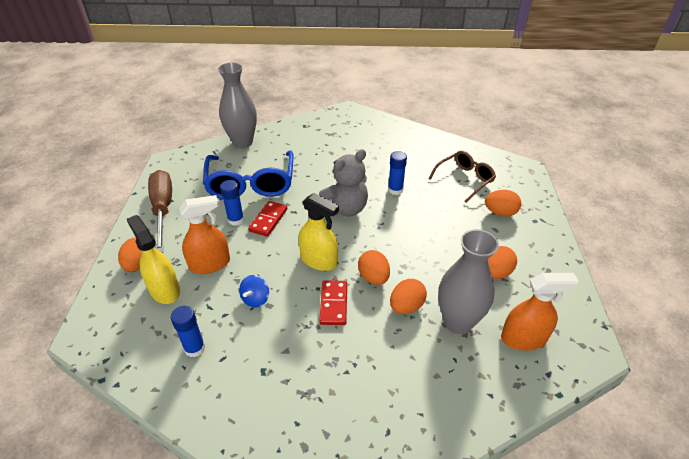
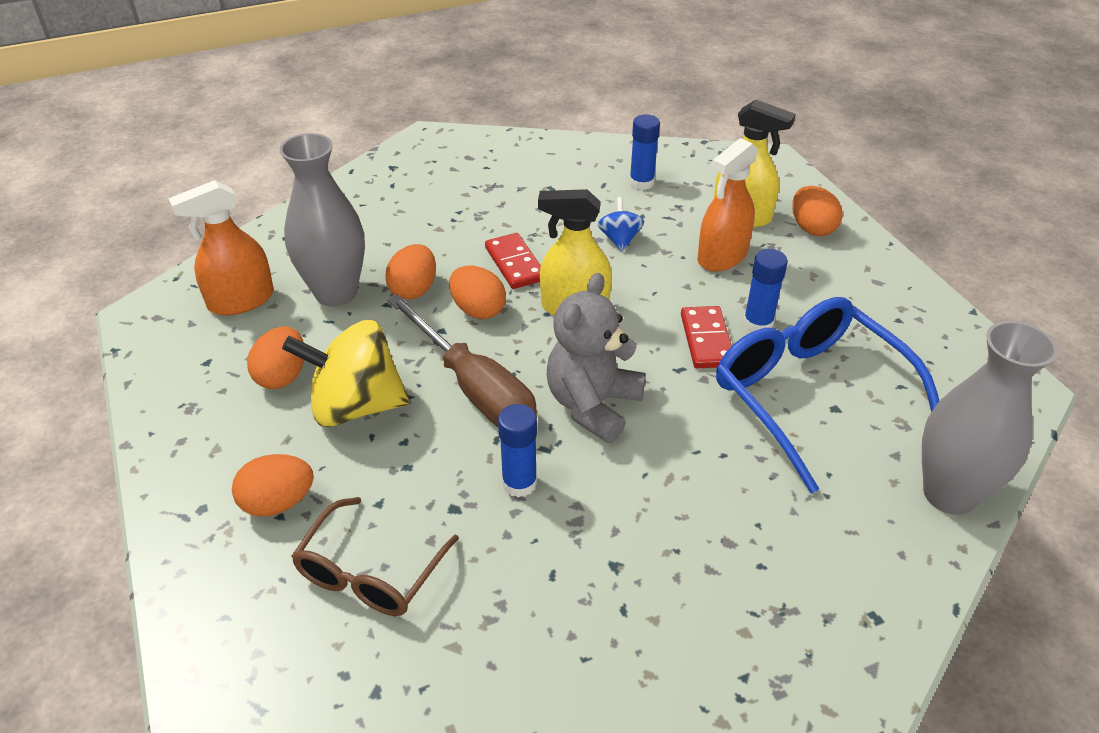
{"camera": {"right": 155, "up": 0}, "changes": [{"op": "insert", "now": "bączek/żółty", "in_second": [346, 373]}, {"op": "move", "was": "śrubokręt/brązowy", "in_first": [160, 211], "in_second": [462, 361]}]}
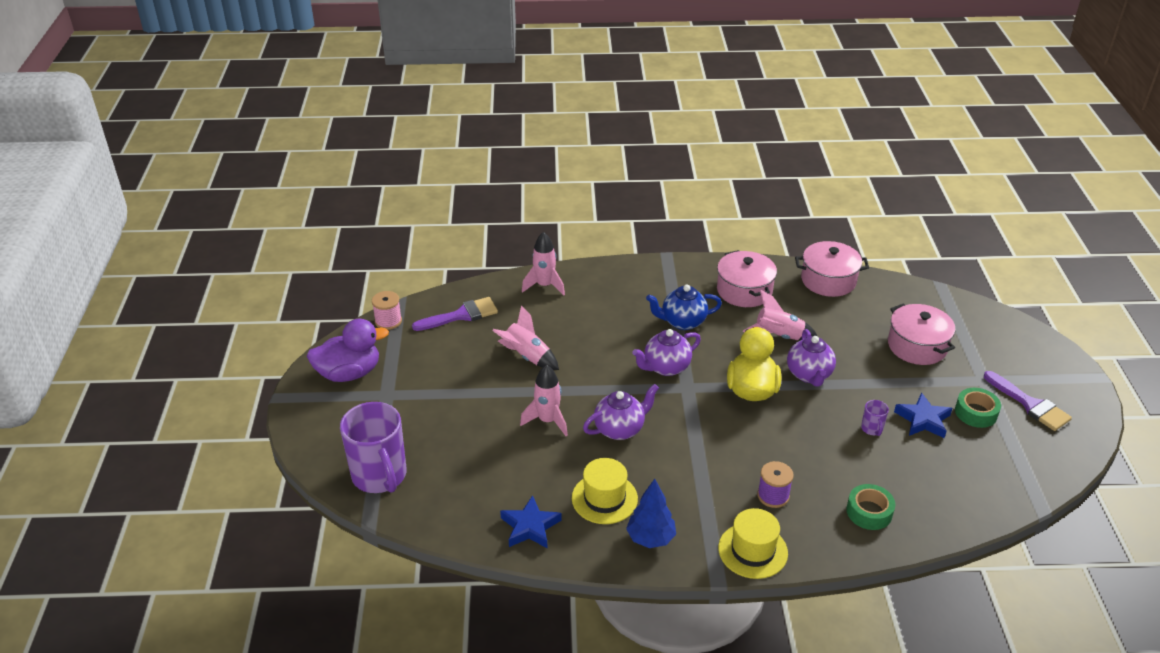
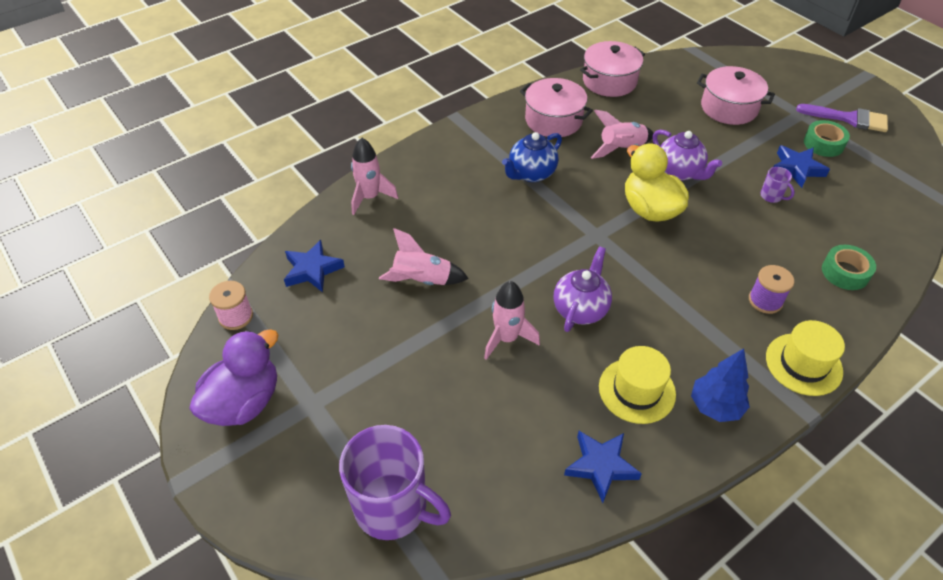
{"camera": {"right": -35, "up": 10}, "changes": [{"op": "delete", "was": "imbryk/fioletowy", "in_first": [666, 352]}, {"op": "replace", "was": "pędzel/fioletowy", "now": "gwiazda/niebieski", "in_first": [455, 314], "in_second": [314, 266]}]}
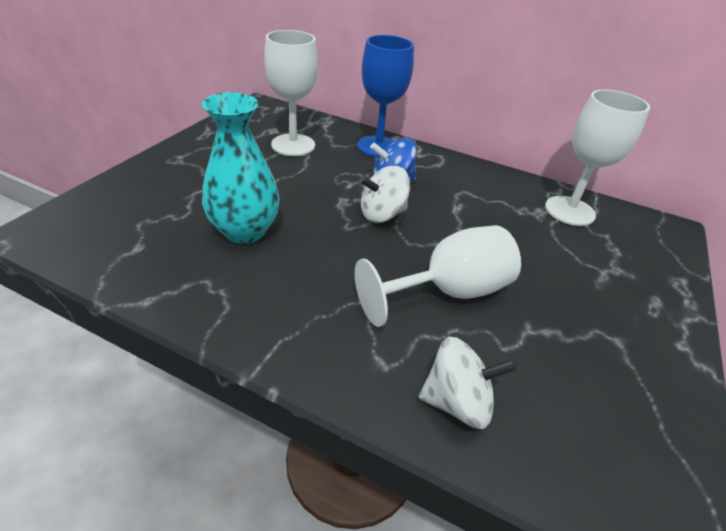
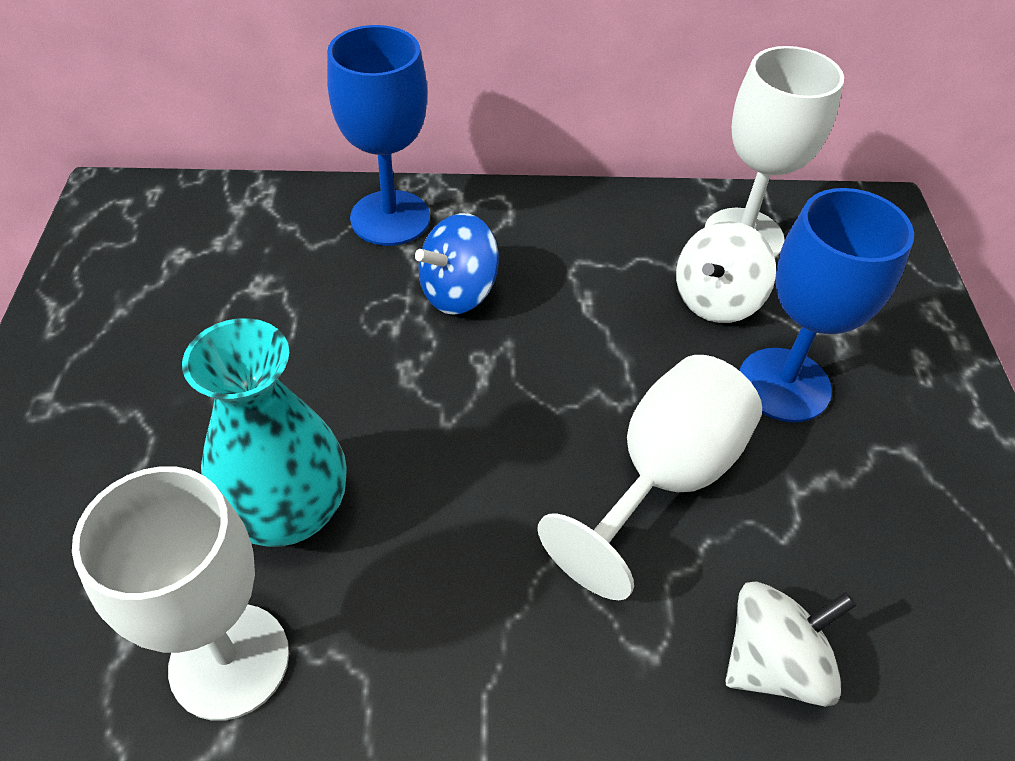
{"camera": {"right": -25, "up": 10}, "changes": [{"op": "insert", "now": "kielich/niebieski", "in_second": [826, 305]}, {"op": "move", "was": "kielich/biały", "in_first": [291, 93], "in_second": [180, 593]}, {"op": "move", "was": "bączek/biały", "in_first": [384, 194], "in_second": [726, 272]}]}
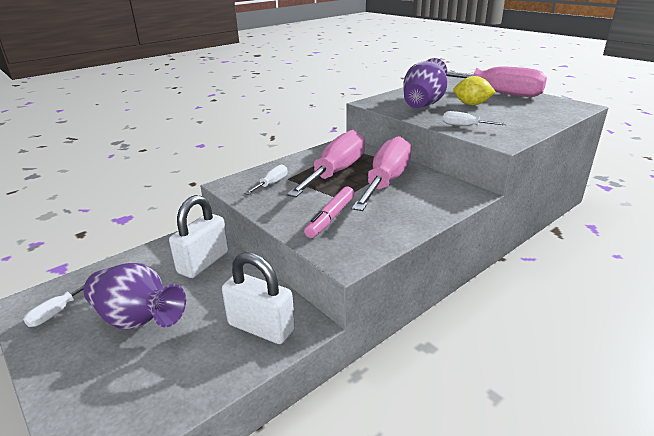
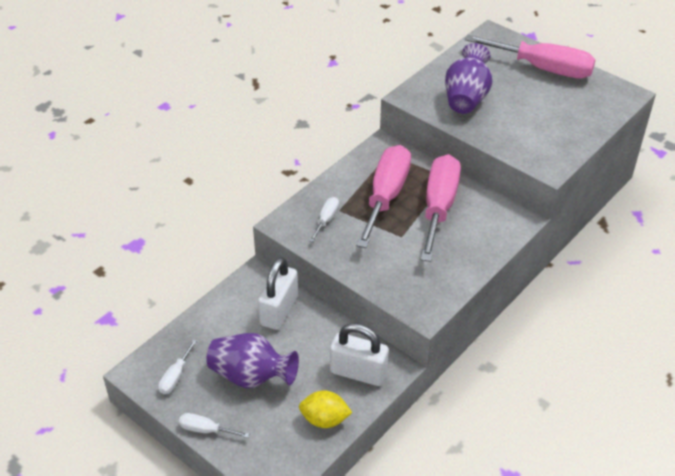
{"camera": {"right": -10, "up": 15}, "changes": [{"op": "delete", "was": "flamaster/różowy", "in_first": [329, 212]}, {"op": "move", "was": "śrubokręt/biały", "in_first": [475, 118], "in_second": [214, 425]}, {"op": "move", "was": "cytryna/żółty", "in_first": [474, 90], "in_second": [325, 409]}]}
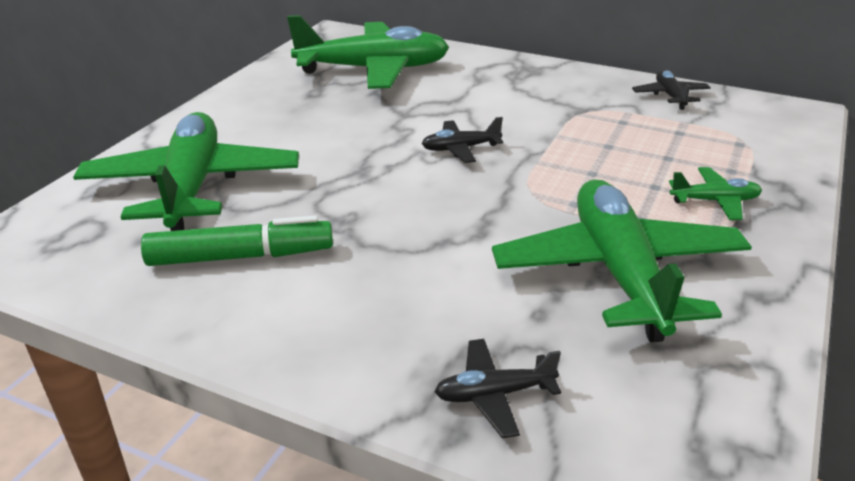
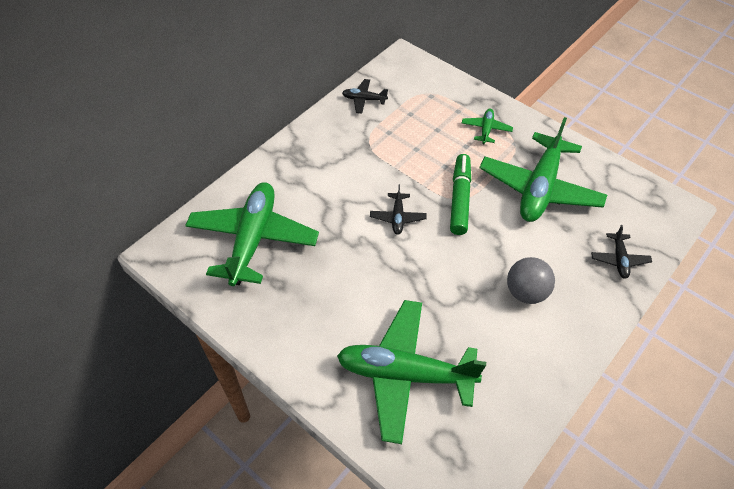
{"camera": {"right": -75, "up": 20}, "changes": [{"op": "insert", "now": "piłka/szary", "in_second": [531, 280]}, {"op": "move", "was": "flamaster/zielony", "in_first": [237, 241], "in_second": [460, 194]}, {"op": "rotate", "was": "samolot/zielony", "in_first": [622, 260], "in_second": [543, 169], "clockwise": -75}]}
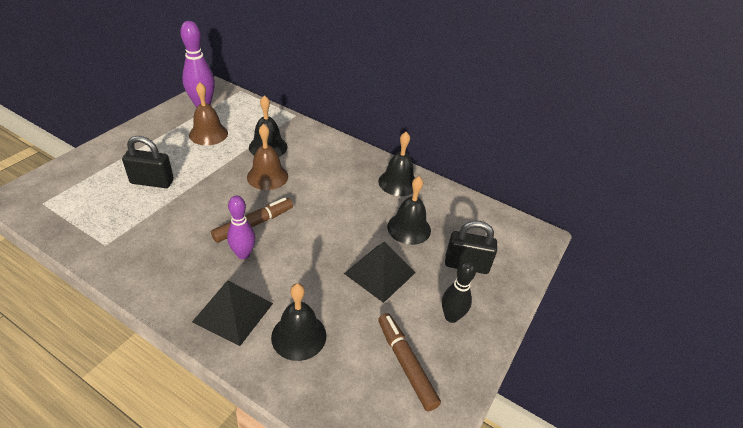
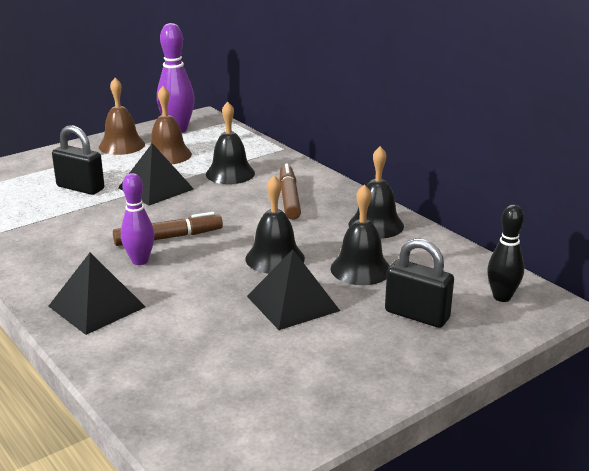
{"camera": {"right": 25, "up": -15}, "changes": [{"op": "insert", "now": "piramida/czarny", "in_second": [156, 174]}, {"op": "move", "was": "dzwonek/brązowy", "in_first": [267, 157], "in_second": [122, 116]}, {"op": "move", "was": "dzwonek/czarny", "in_first": [298, 322], "in_second": [275, 224]}, {"op": "move", "was": "flamaster/brązowy", "in_first": [409, 362], "in_second": [290, 191]}, {"op": "move", "was": "kręgiel/czarny", "in_first": [459, 291], "in_second": [505, 253]}]}
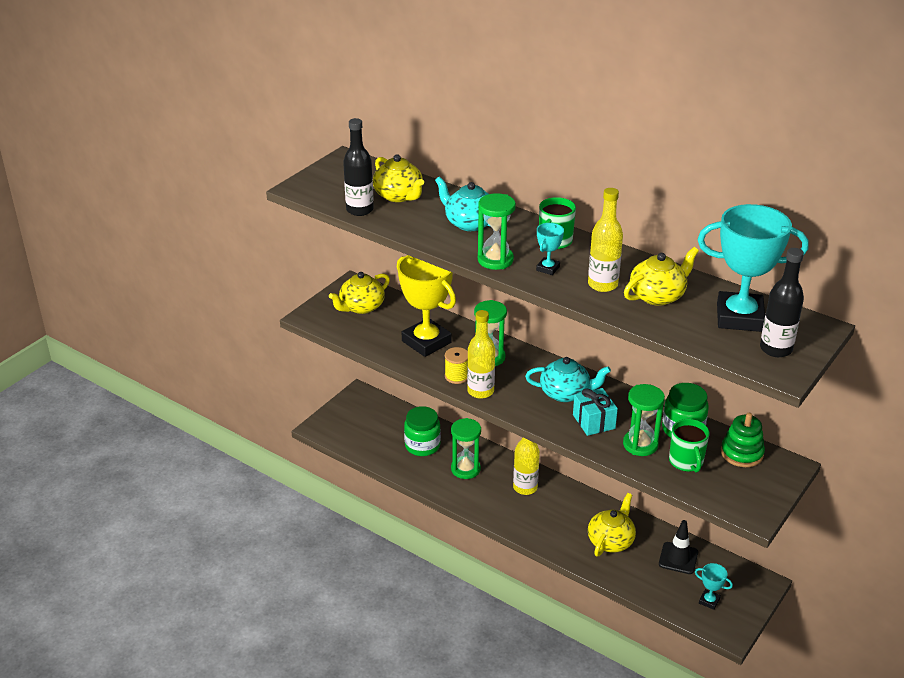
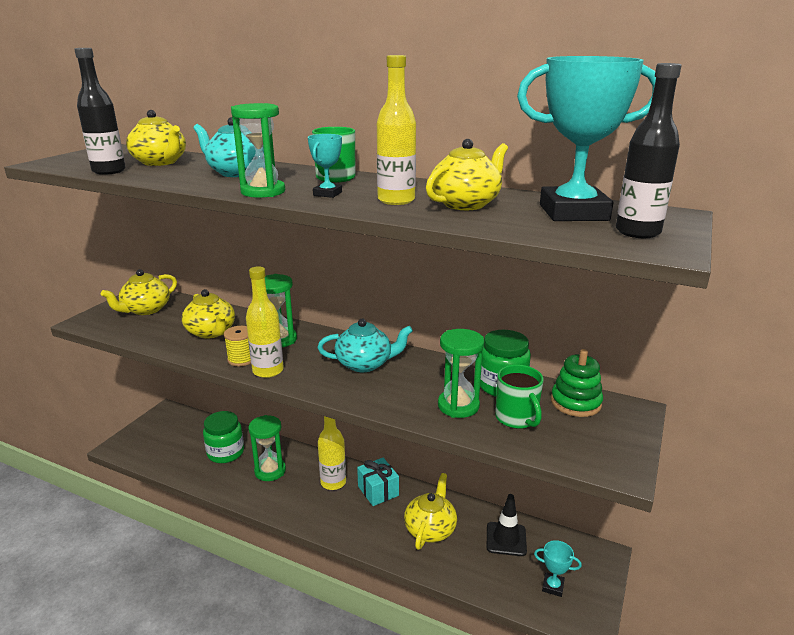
{"camera": {"right": -10, "up": -10}, "changes": [{"op": "move", "was": "prezent/turkusowy", "in_first": [595, 412], "in_second": [378, 482]}, {"op": "replace", "was": "puchar/żółty", "now": "imbryk/żółty", "in_first": [426, 306], "in_second": [208, 314]}]}
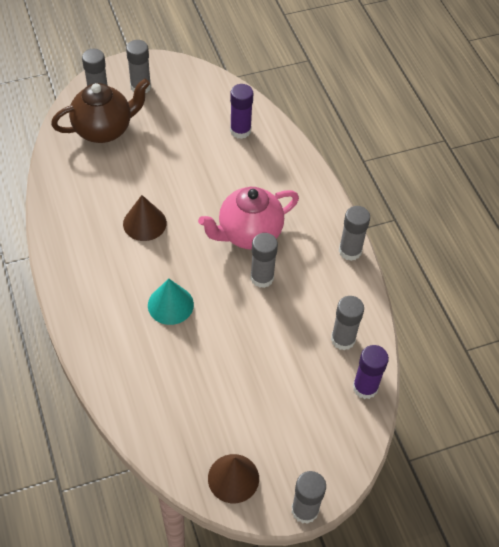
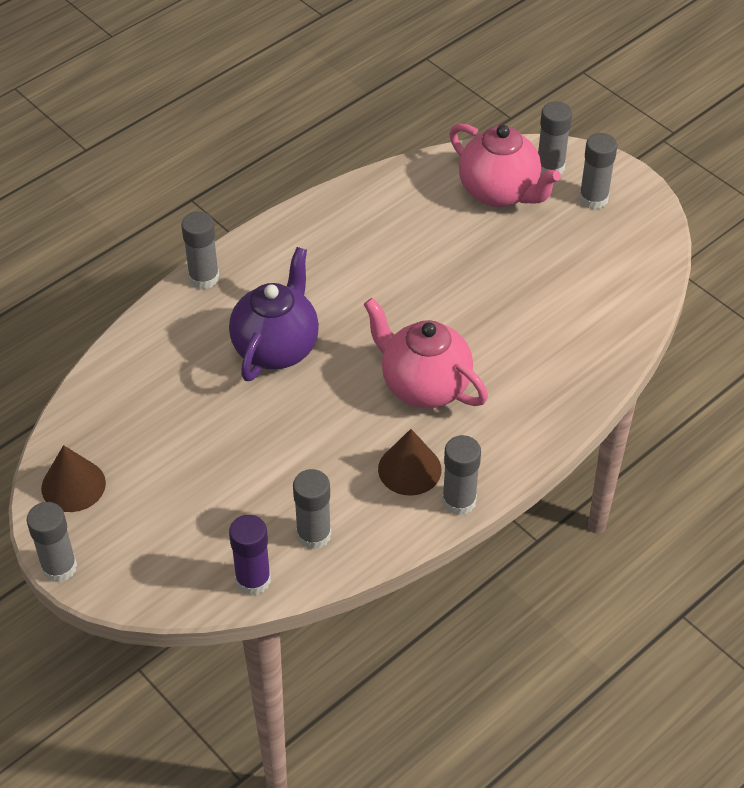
{"camera": {"right": 70, "up": -5}, "changes": [{"op": "delete", "was": "klej w sztyfcie/fioletowy", "in_first": [241, 111]}, {"op": "move", "was": "stożek/brązowy", "in_first": [145, 218], "in_second": [410, 462]}, {"op": "move", "was": "klej w sztyfcie/szary", "in_first": [264, 260], "in_second": [200, 250]}, {"op": "replace", "was": "stożek/turkusowy", "now": "imbryk/fioletowy", "in_first": [171, 301], "in_second": [274, 314]}, {"op": "recolor", "was": "imbryk/brązowy", "now": "imbryk/różowy", "in_first": [100, 111], "in_second": [505, 165]}]}
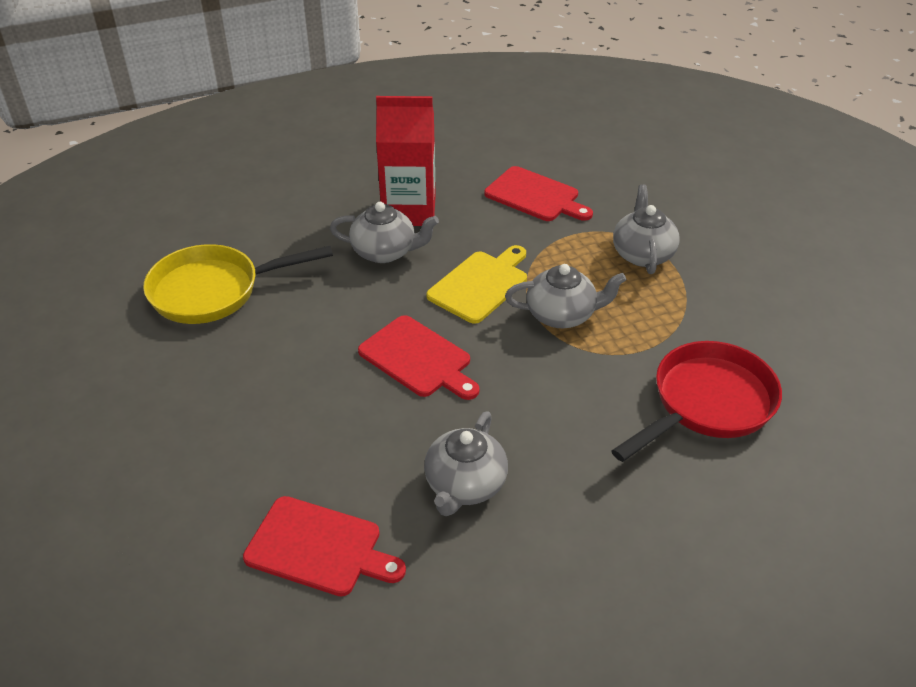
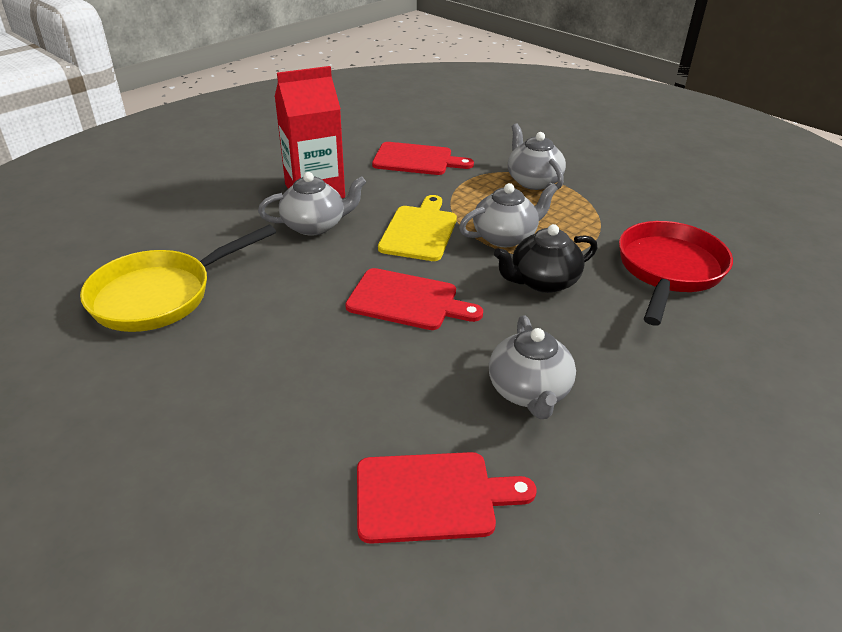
{"camera": {"right": -25, "up": -5}, "changes": [{"op": "insert", "now": "imbryk/czarny", "in_second": [545, 258]}]}
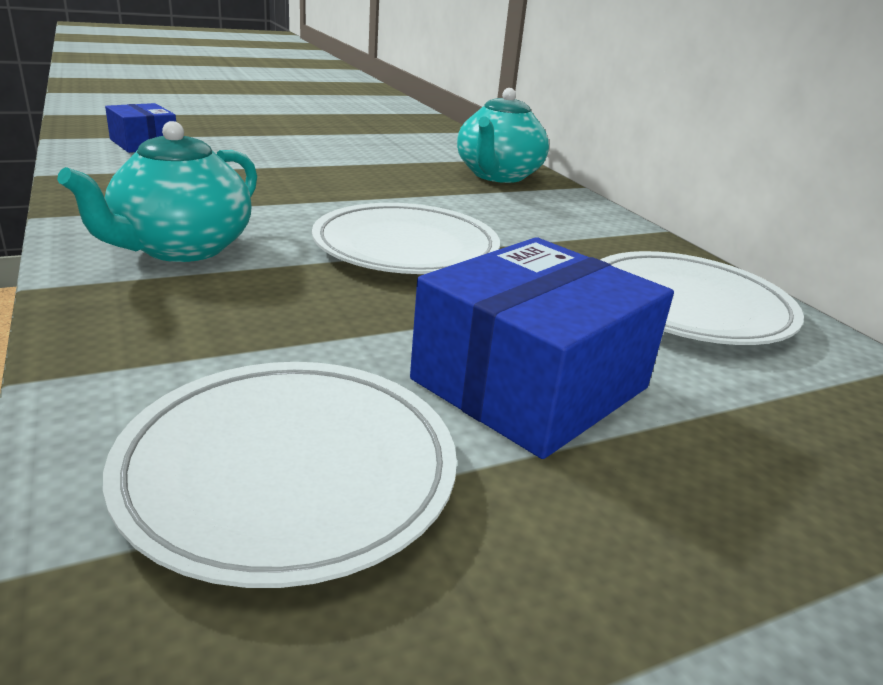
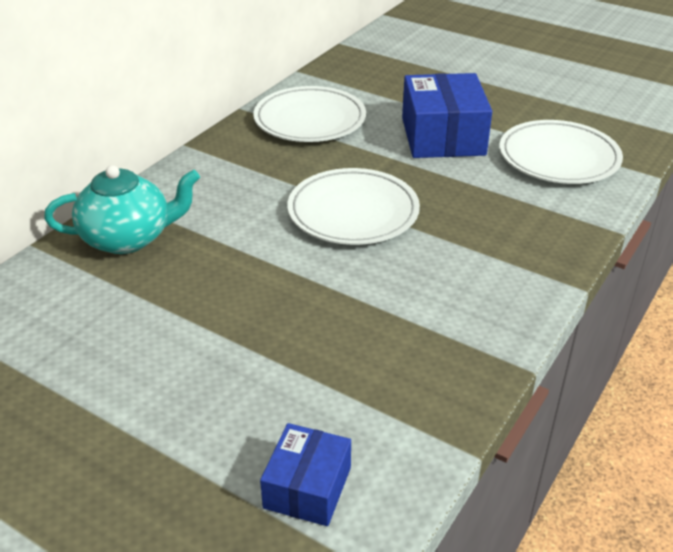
{"camera": {"right": -120, "up": 10}, "changes": [{"op": "delete", "was": "imbryk/turkusowy", "in_first": [157, 191]}, {"op": "rotate", "was": "pudełko/niebieski", "in_first": [542, 348], "in_second": [447, 115], "clockwise": 75}]}
